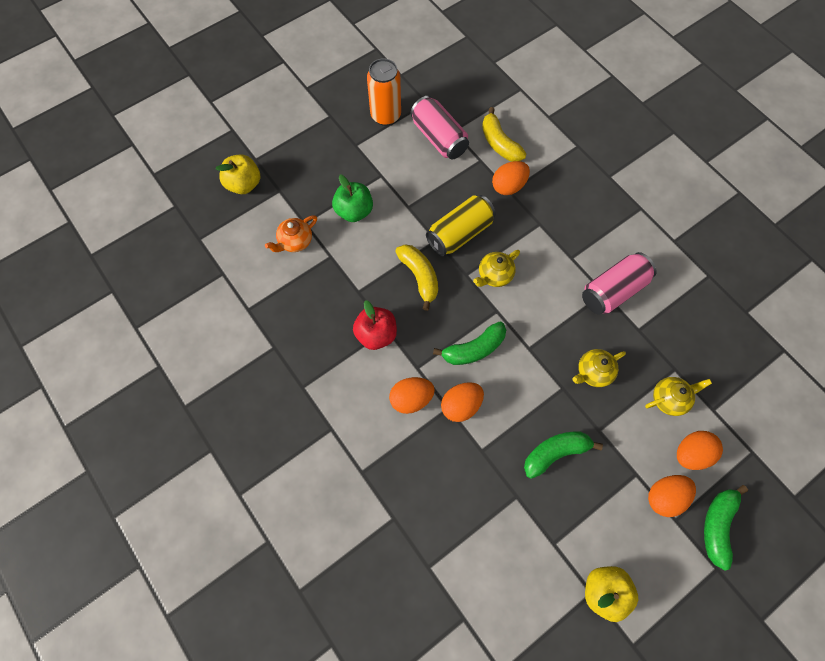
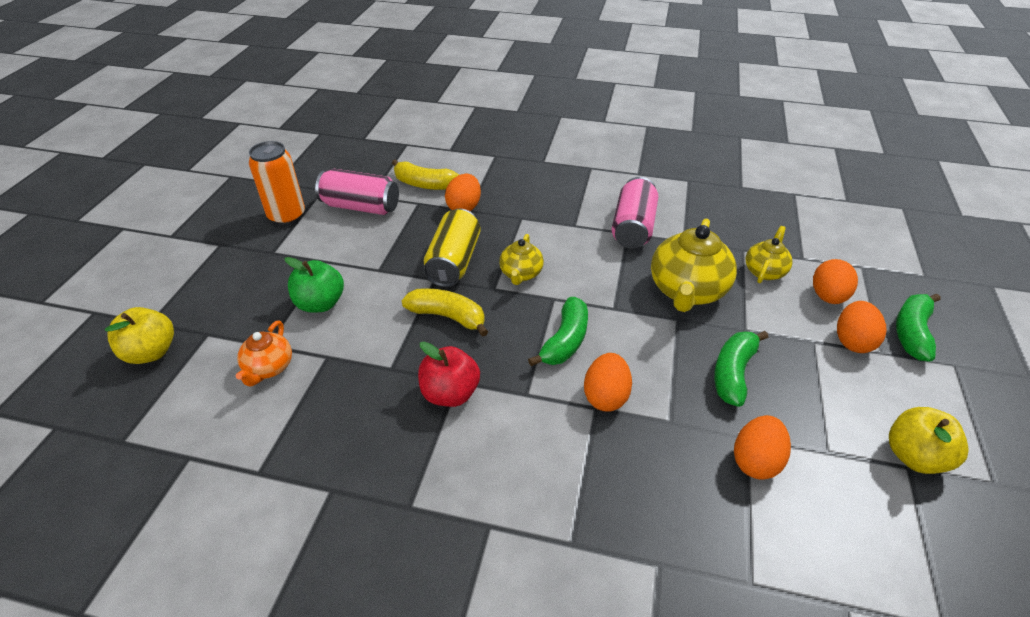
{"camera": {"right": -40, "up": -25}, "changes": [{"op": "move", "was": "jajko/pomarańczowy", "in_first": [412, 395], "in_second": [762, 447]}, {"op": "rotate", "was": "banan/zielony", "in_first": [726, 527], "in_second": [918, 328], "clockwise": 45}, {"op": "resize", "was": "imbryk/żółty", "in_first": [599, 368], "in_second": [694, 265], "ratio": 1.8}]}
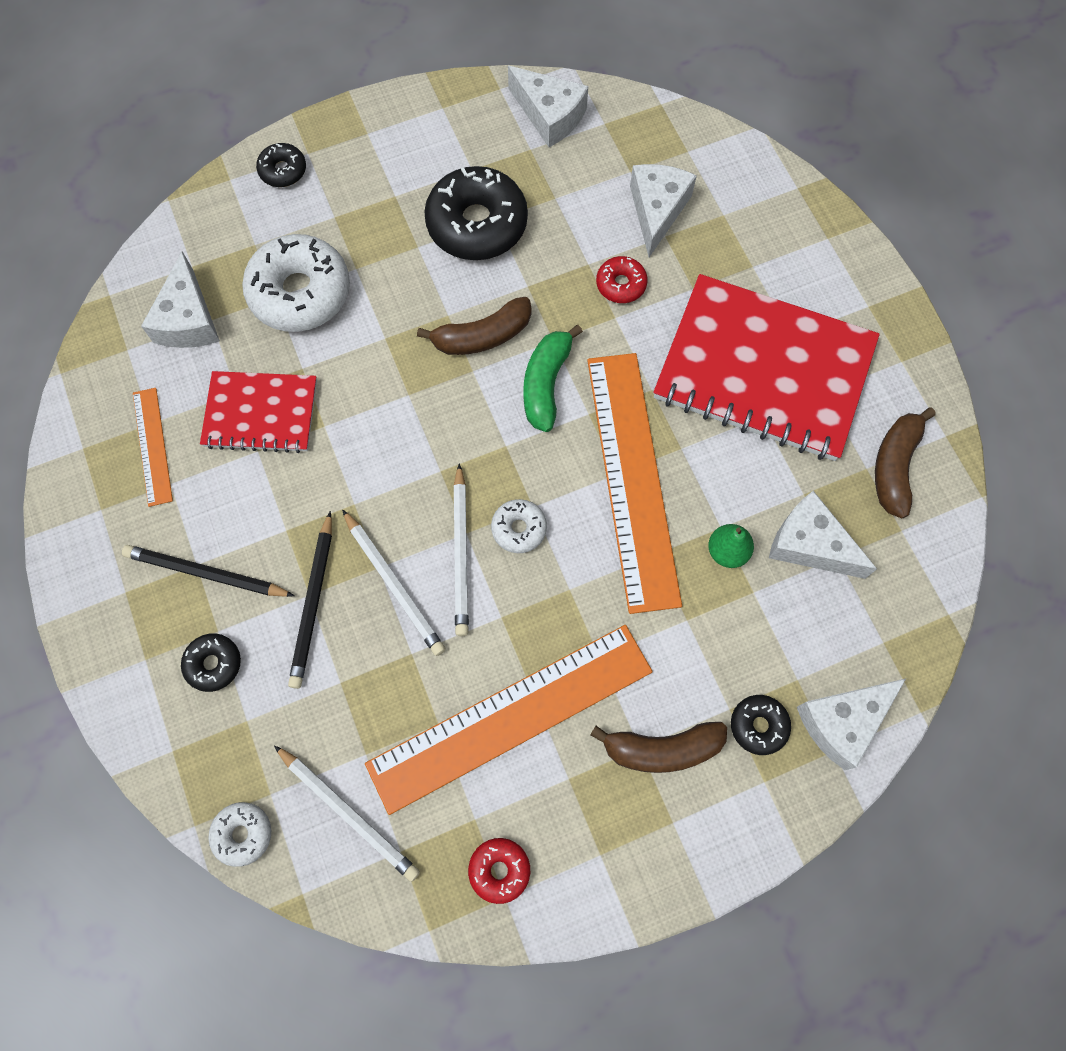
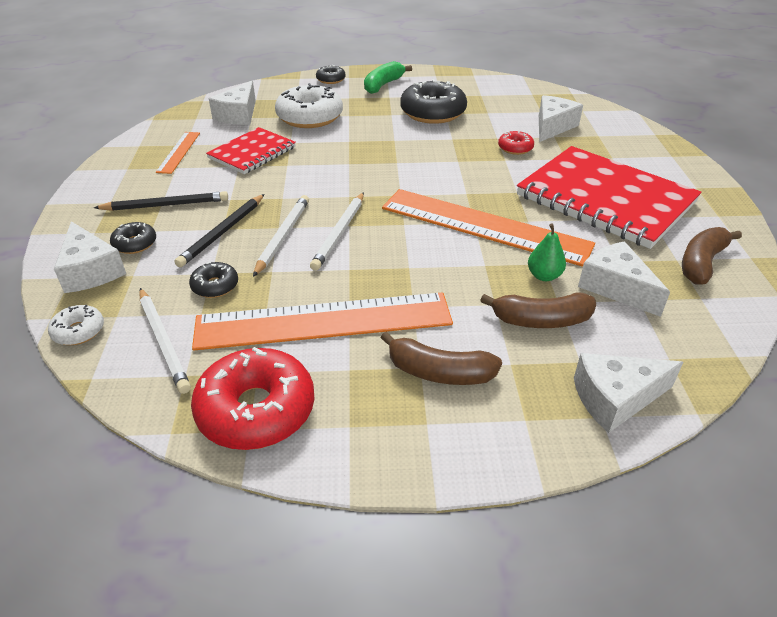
{"camera": {"right": 20, "up": -30}, "changes": [{"op": "delete", "was": "donut/biały", "in_first": [519, 526]}, {"op": "move", "was": "banan/brązowy", "in_first": [474, 326], "in_second": [538, 310]}, {"op": "move", "was": "ser/biały", "in_first": [548, 106], "in_second": [90, 257]}, {"op": "move", "was": "banan/zielony", "in_first": [553, 378], "in_second": [388, 77]}, {"op": "move", "was": "donut/czarny", "in_first": [761, 725], "in_second": [213, 280]}, {"op": "rotate", "was": "ołówek/czarny", "in_first": [208, 571], "in_second": [161, 201], "clockwise": 135}, {"op": "rotate", "was": "zeszyt/czerwony", "in_first": [258, 412], "in_second": [251, 150], "clockwise": -75}, {"op": "rotate", "was": "ołówek/biały", "in_first": [394, 582], "in_second": [281, 236], "clockwise": -150}, {"op": "rotate", "was": "linijka/pomarańczowy", "in_first": [634, 483], "in_second": [488, 228], "clockwise": -75}, {"op": "resize", "was": "donut/czerwony", "in_first": [499, 871], "in_second": [252, 398], "ratio": 2.04}]}
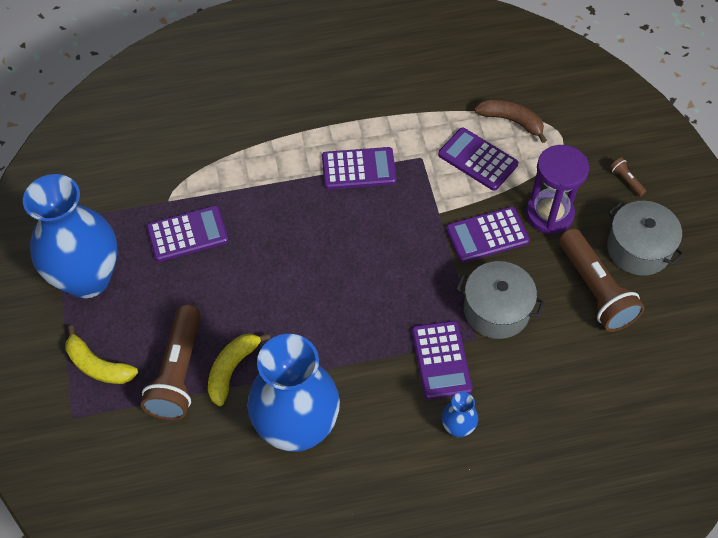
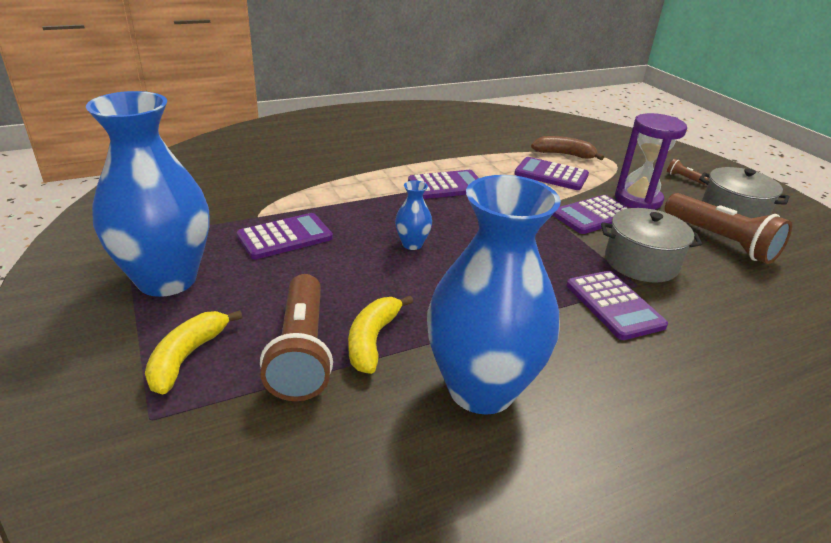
{"camera": {"right": -15, "up": -25}, "changes": [{"op": "move", "was": "wazon/niebieski", "in_first": [460, 414], "in_second": [413, 215]}, {"op": "rotate", "was": "banan/żółty", "in_first": [101, 354], "in_second": [193, 352], "clockwise": 90}]}
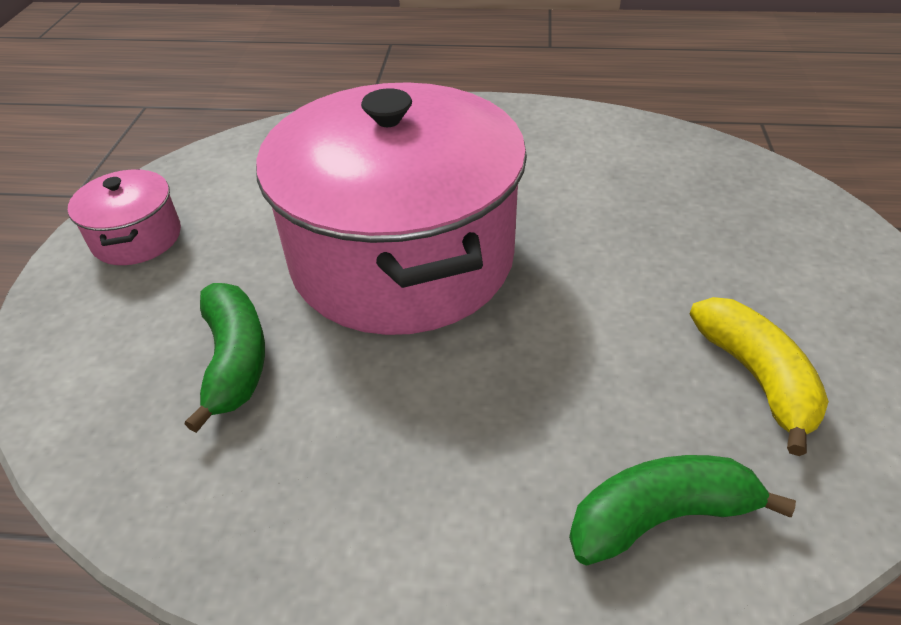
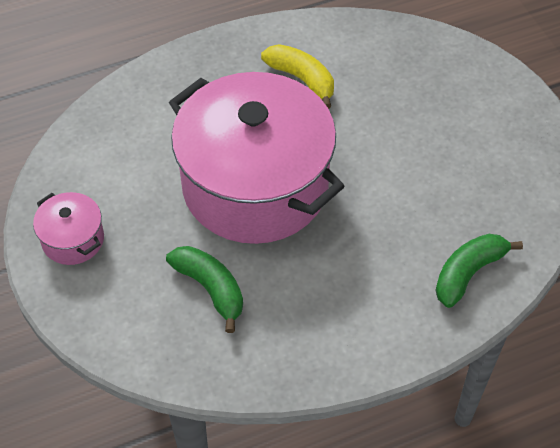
{"camera": {"right": -30, "up": 10}, "changes": [{"op": "move", "was": "banan/żółty", "in_first": [759, 376], "in_second": [297, 76]}]}
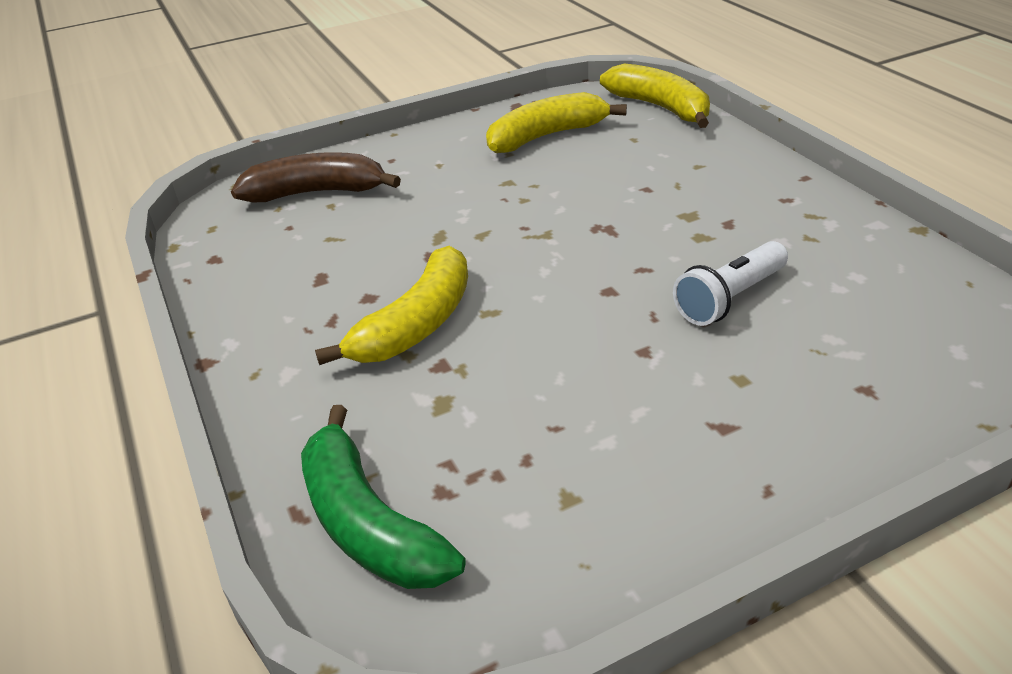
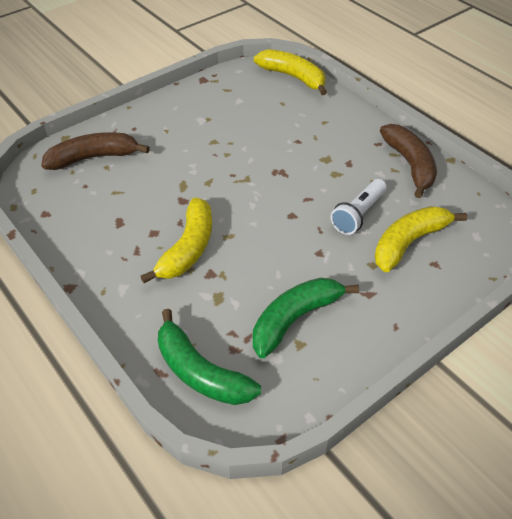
{"camera": {"right": -15, "up": 10}, "changes": [{"op": "insert", "now": "banan/zielony", "in_second": [306, 318]}, {"op": "insert", "now": "banan/brązowy", "in_second": [408, 161]}, {"op": "move", "was": "banan/żółty", "in_first": [556, 122], "in_second": [421, 239]}]}
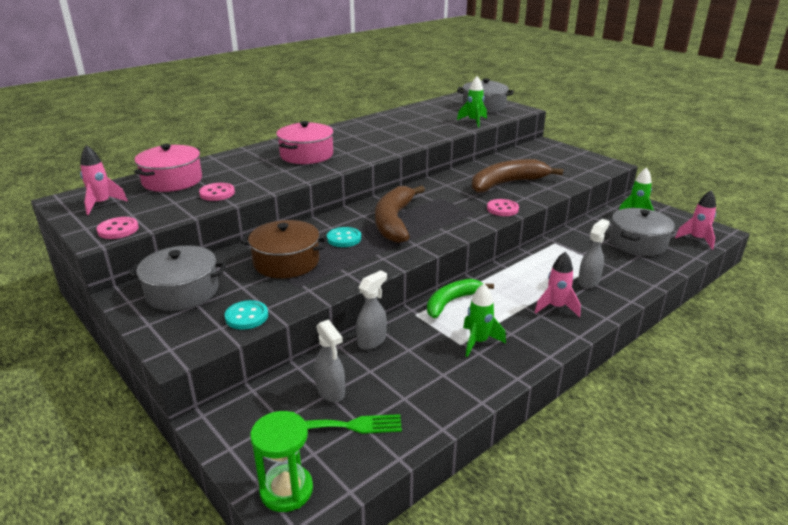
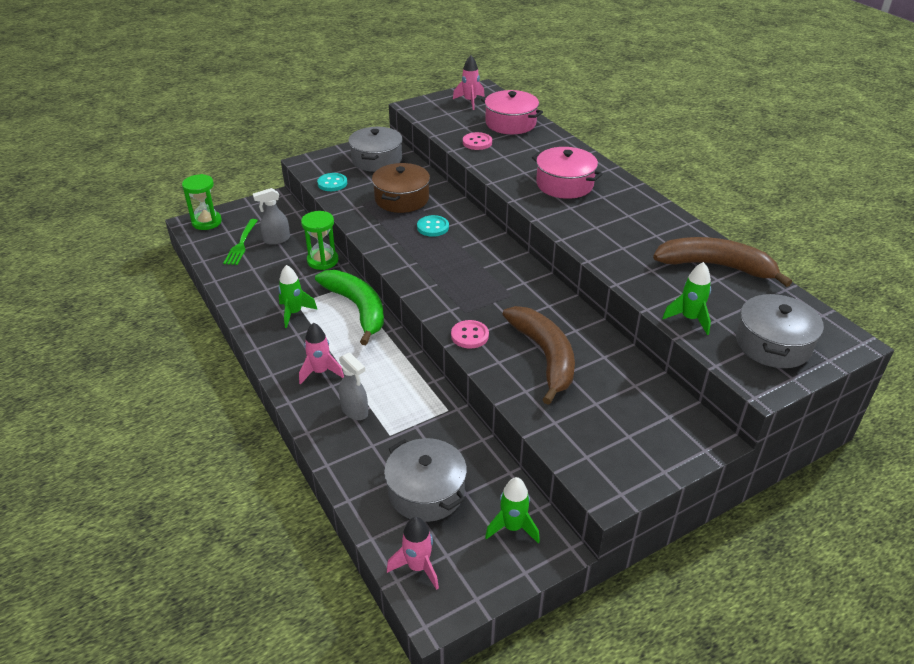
{"camera": {"right": 100, "up": 10}, "changes": [{"op": "delete", "was": "guzik/różowy", "in_first": [117, 228]}, {"op": "move", "was": "banan/brązowy", "in_first": [400, 214], "in_second": [722, 262]}, {"op": "replace", "was": "spryskiwacz/szary", "now": "klepsydra/zielony", "in_first": [371, 310], "in_second": [319, 240]}, {"op": "resize", "was": "banan/zielony", "in_first": [460, 298], "in_second": [349, 307], "ratio": 1.52}]}
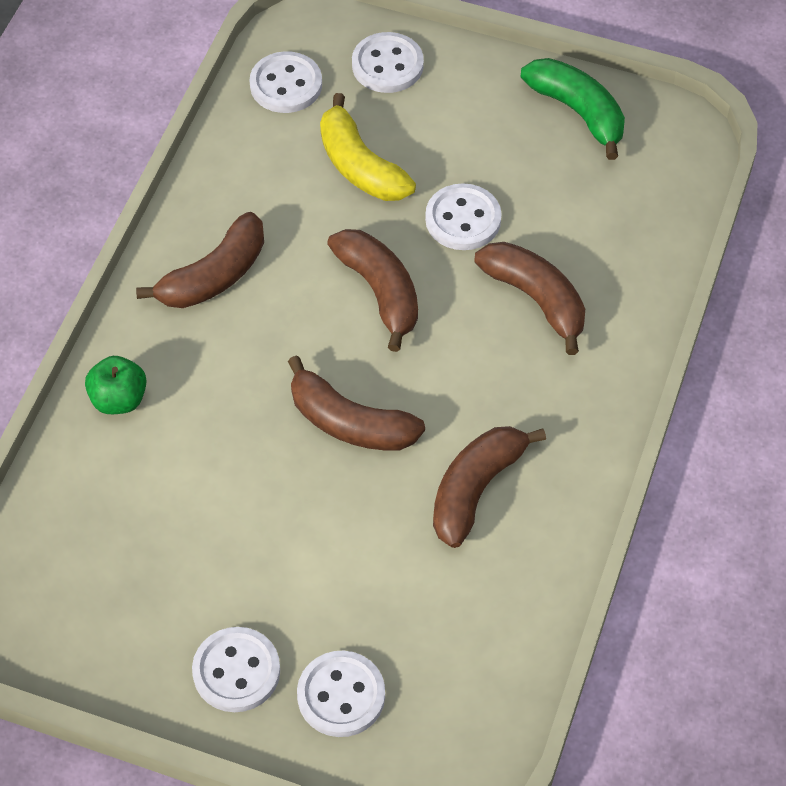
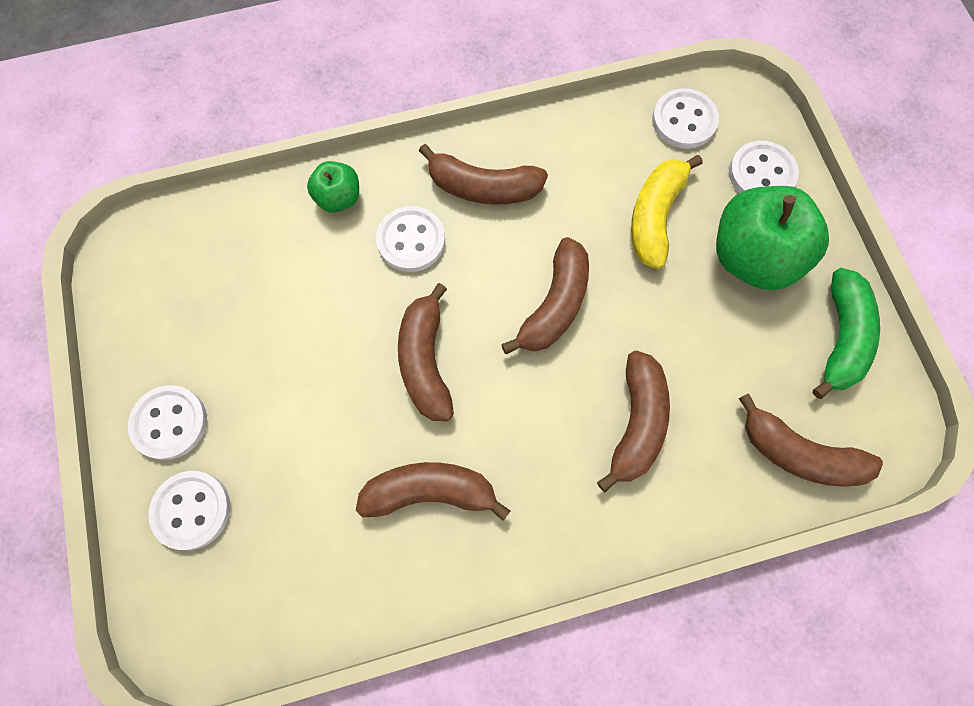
{"camera": {"right": 55, "up": 15}, "changes": [{"op": "insert", "now": "jabłko/zielony", "in_second": [772, 238]}, {"op": "insert", "now": "banan/brązowy", "in_second": [811, 440]}, {"op": "move", "was": "guzik/biały", "in_first": [463, 216], "in_second": [410, 239]}]}
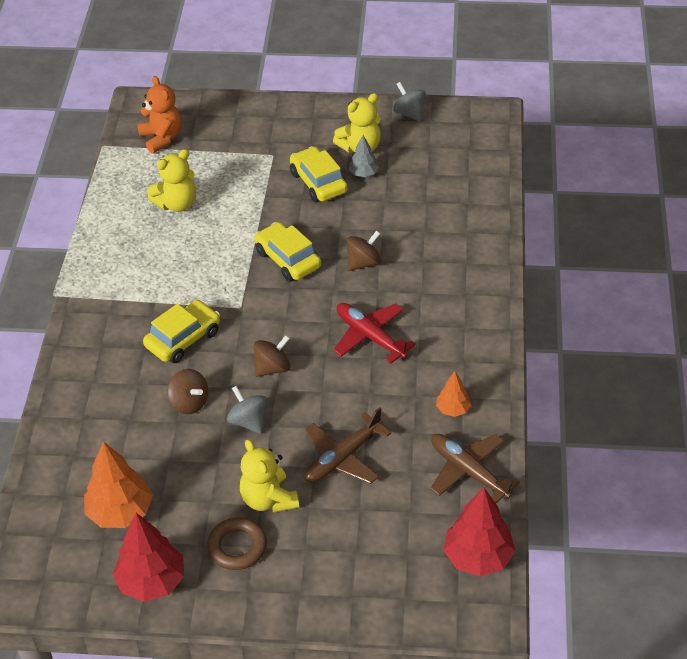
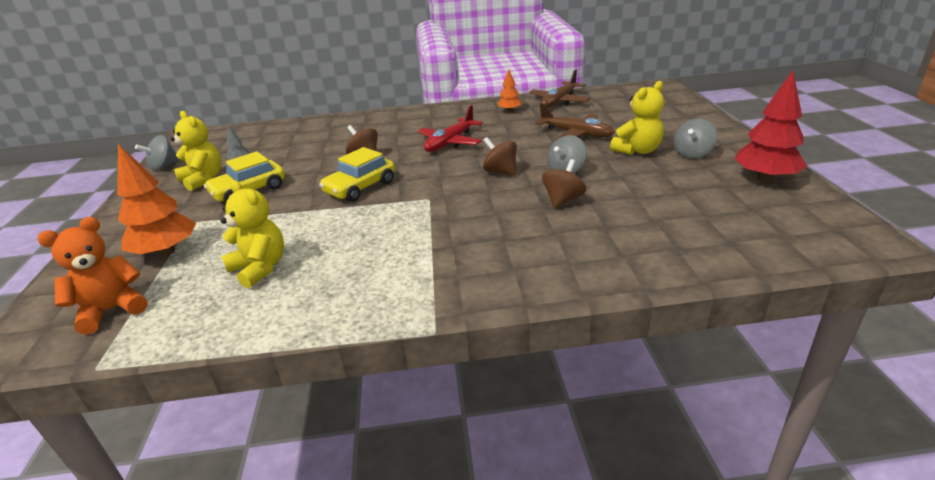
{"camera": {"right": -100, "up": -15}, "changes": [{"op": "delete", "was": "samochód/żółty", "in_first": [181, 331]}, {"op": "delete", "was": "drzewko/czerwony", "in_first": [479, 532]}, {"op": "move", "was": "drzewko/pomarańczowy", "in_first": [118, 484], "in_second": [156, 200]}, {"op": "replace", "was": "pierścień/brązowy", "now": "bączek/szary", "in_first": [237, 543], "in_second": [695, 138]}]}
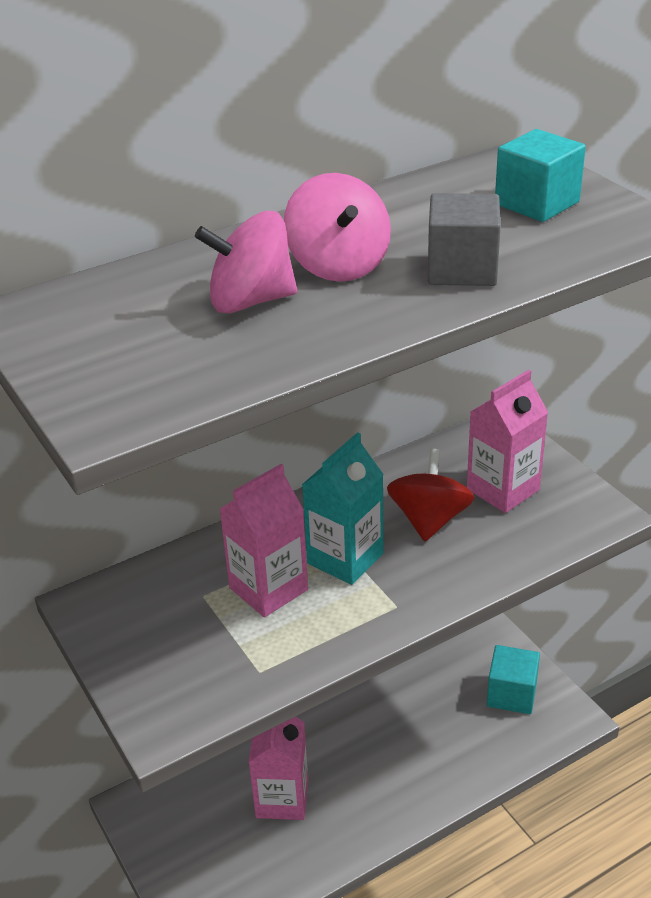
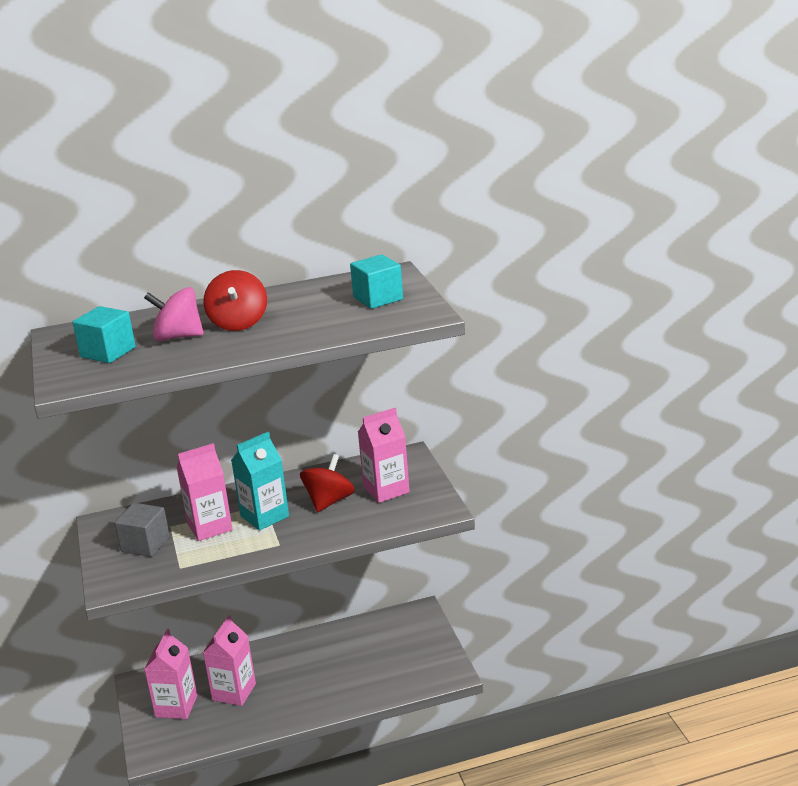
{"camera": {"right": 15, "up": -10}, "changes": [{"op": "insert", "now": "karton mleka/różowy", "in_second": [170, 674]}, {"op": "move", "was": "sześcian/szary", "in_first": [464, 239], "in_second": [142, 530]}, {"op": "move", "was": "sześcian/turkusowy", "in_first": [513, 679], "in_second": [104, 334]}, {"op": "recolor", "was": "bączek/różowy", "now": "bączek/czerwony", "in_first": [337, 227], "in_second": [235, 300]}]}
